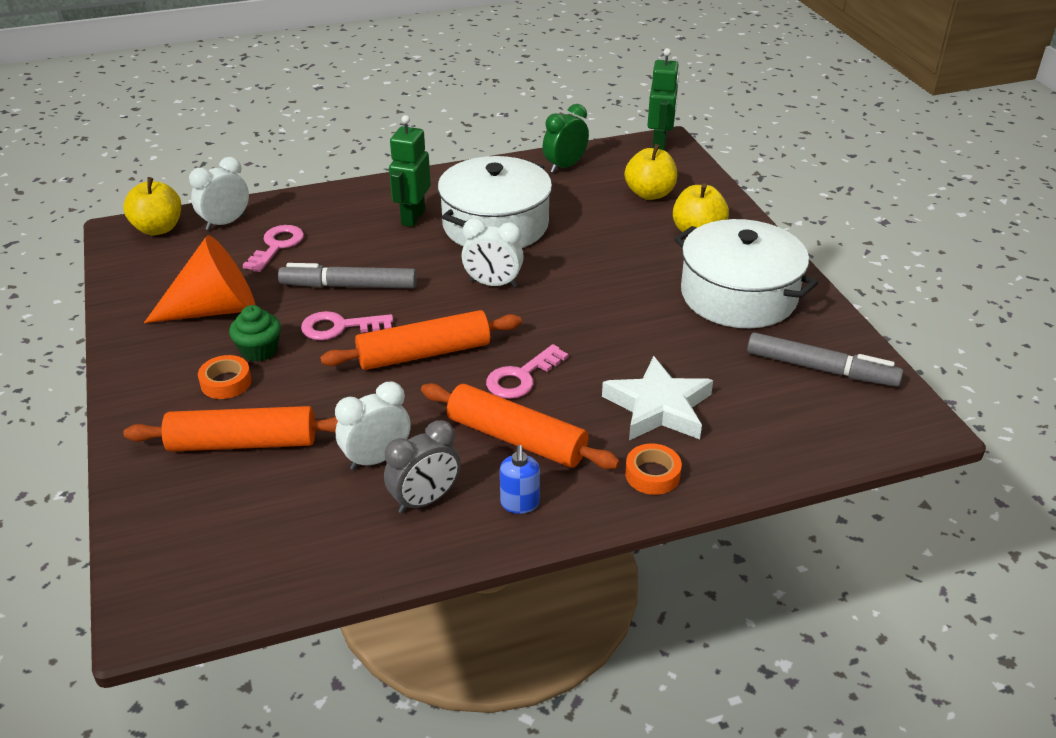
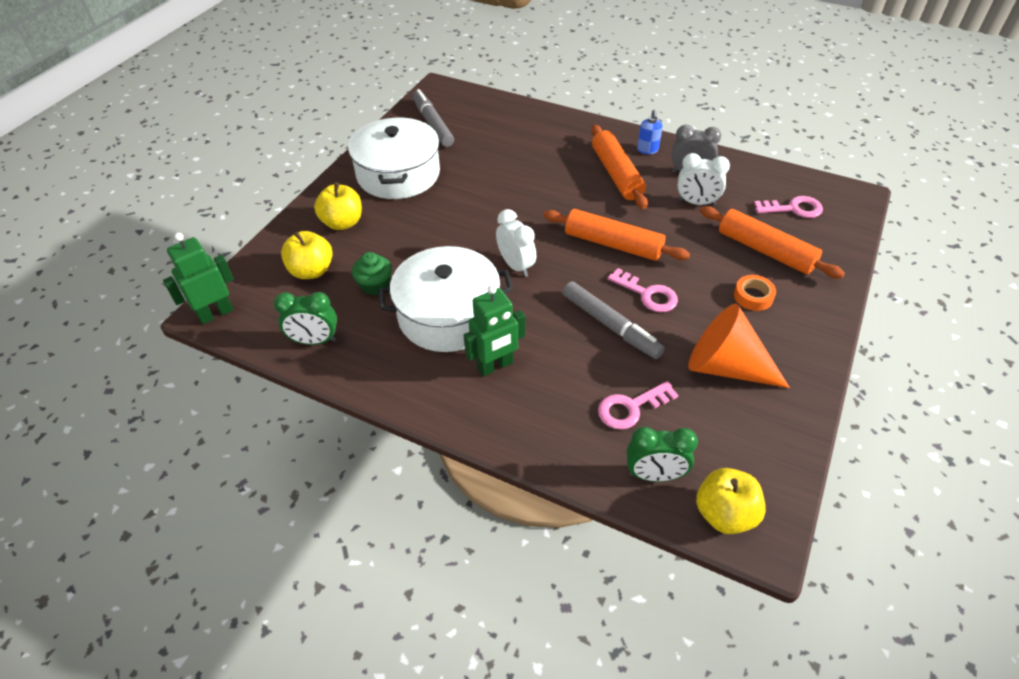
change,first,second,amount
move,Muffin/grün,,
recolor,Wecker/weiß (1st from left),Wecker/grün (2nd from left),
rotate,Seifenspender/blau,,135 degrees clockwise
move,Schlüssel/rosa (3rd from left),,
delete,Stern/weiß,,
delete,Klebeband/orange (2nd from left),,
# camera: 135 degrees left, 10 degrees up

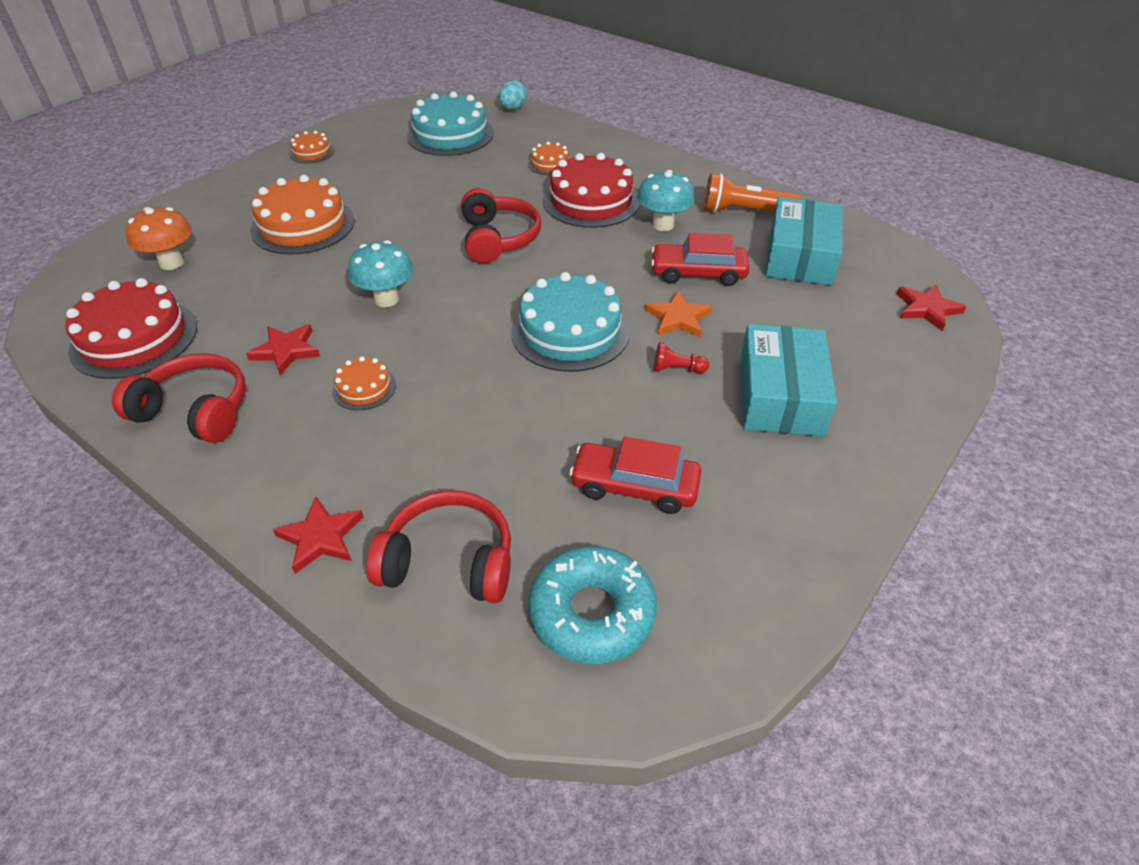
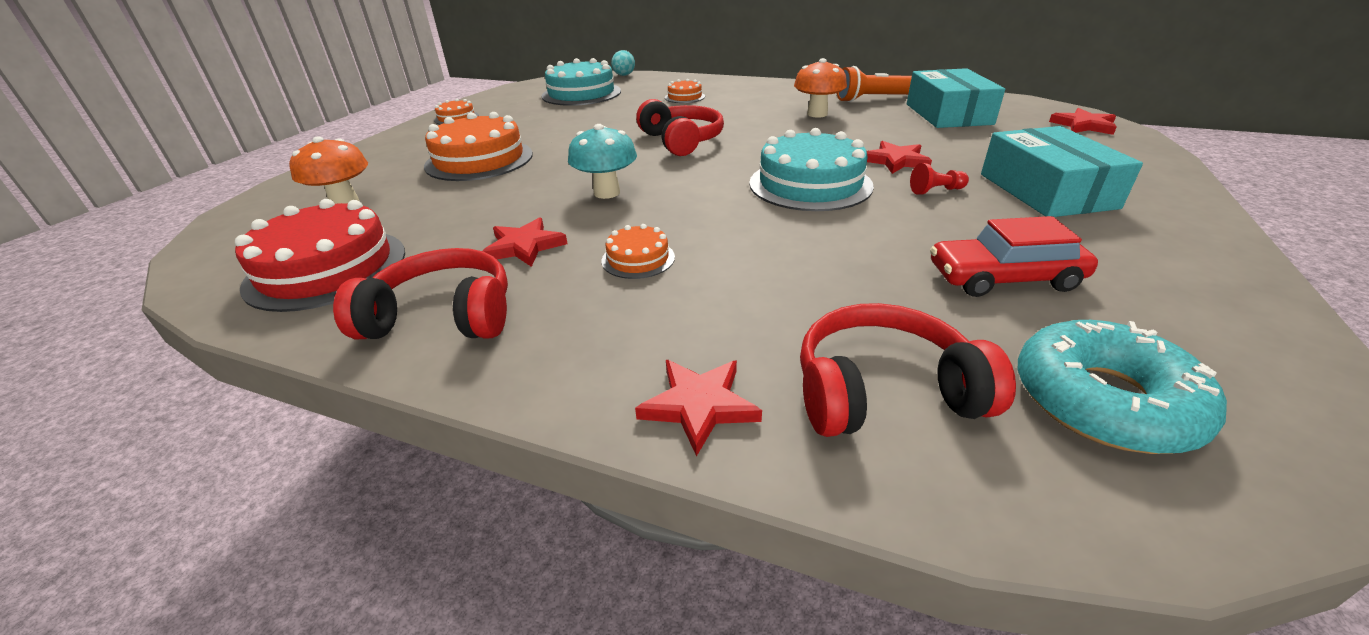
change,first,second,amount
recolor,Pilz/türkis (2nd from left),Pilz/orange (2nd from left),
recolor,Stern/orange,Stern/rot (3rd from left),
delete,Kuchen/rot (2nd from left),,
delete,Auto/rot (2nd from left),,
# camera: 15 degrees left, 10 degrees down

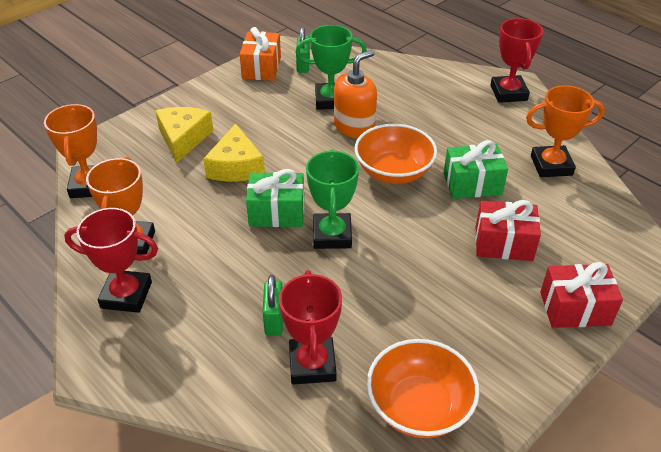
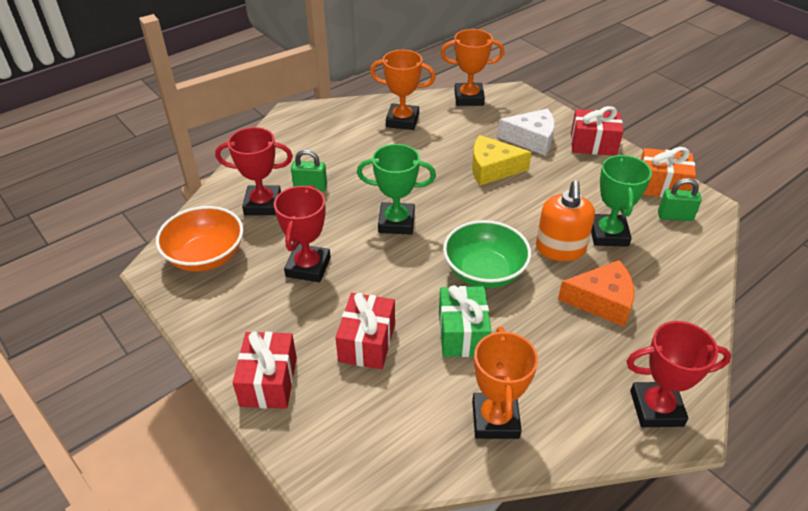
change,first,second,amount
move,Pokal/rot (1st from left in the first image),Pokal/rot (2nd from left),
recolor,Schüssel/orange (1st from left),Schüssel/grün,
recolor,Käse/gelb (1st from left),Käse/weiß,
rotate,Seifenspender/orange,,45 degrees clockwise
insert,,Käse/orange,
insert,,Geschenk/rot (3rd from left),
delete,Geschenk/grün (1st from left),,
# camera: 95 degrees right, 0 degrees up

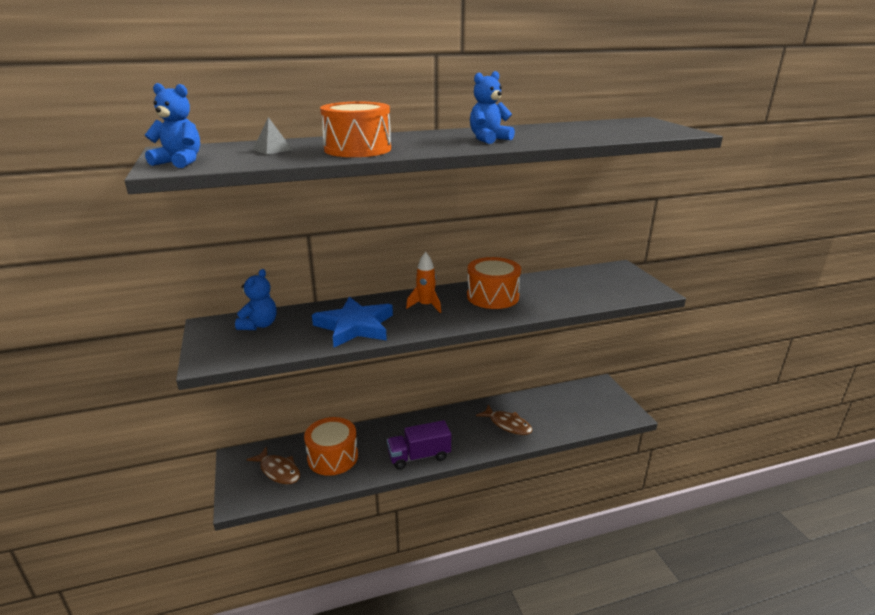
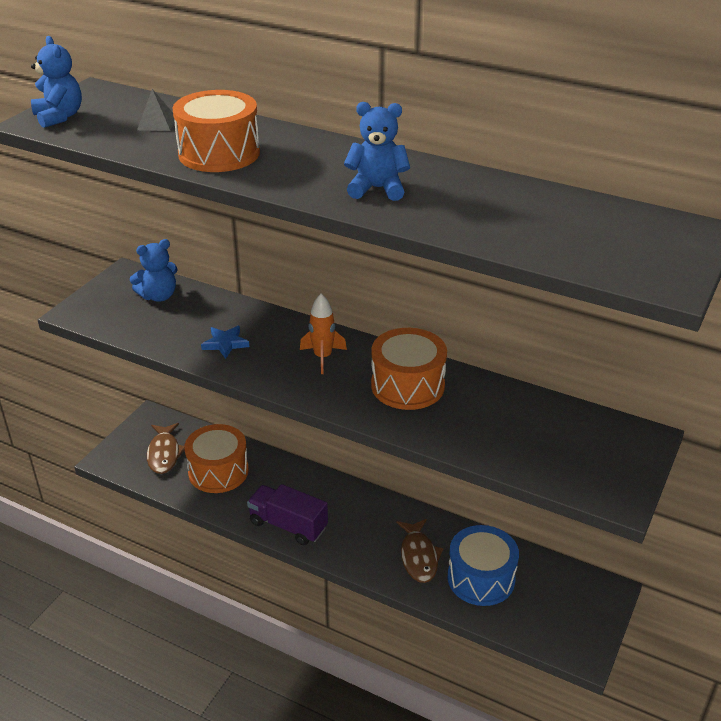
change,first,second,amount
resize,Stern/blau,,x0.48
insert,,Trommel/blau,
# camera: 45 degrees right, 10 degrees up

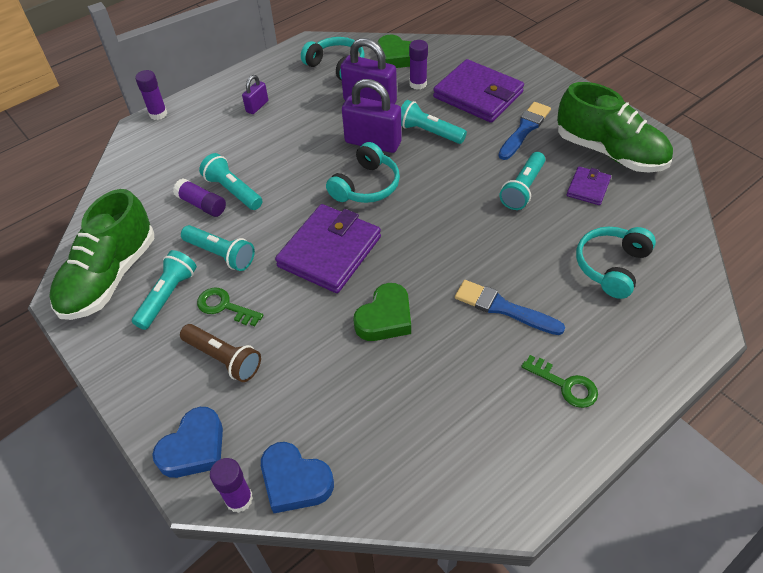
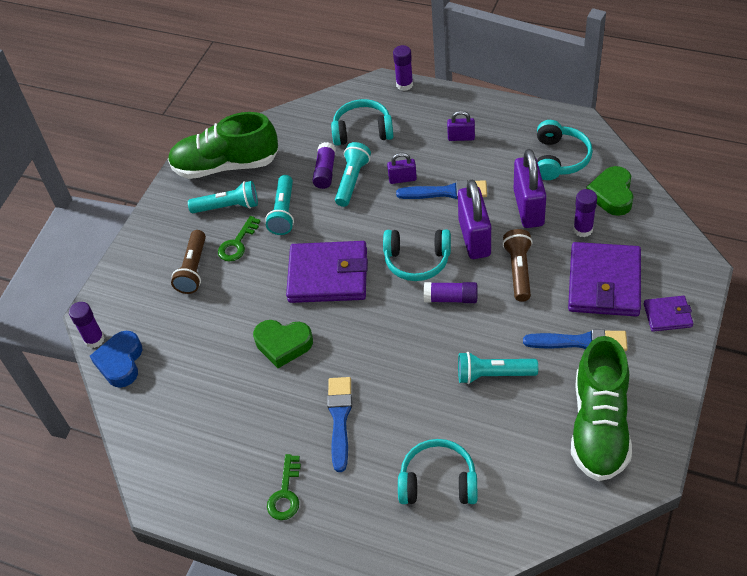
change,first,second,amount
rotate,Schlüssel/grün (1st from left),,150 degrees counterclockwise
insert,,Kopfhörer/türkis (1st from left),
insert,,Vorhängeschloss/lila (1st from left),
insert,,Pinsel/blau (2nd from left),
insert,,Klebestift/lila (4th from left),
recolor,Taschenlampe/türkis (4th from left),Taschenlampe/braun (2nd from left),
move,Geldbörse/lila (3rd from left),,
delete,Herz/blau (1st from left),,
# camera: 65 degrees right, 0 degrees up

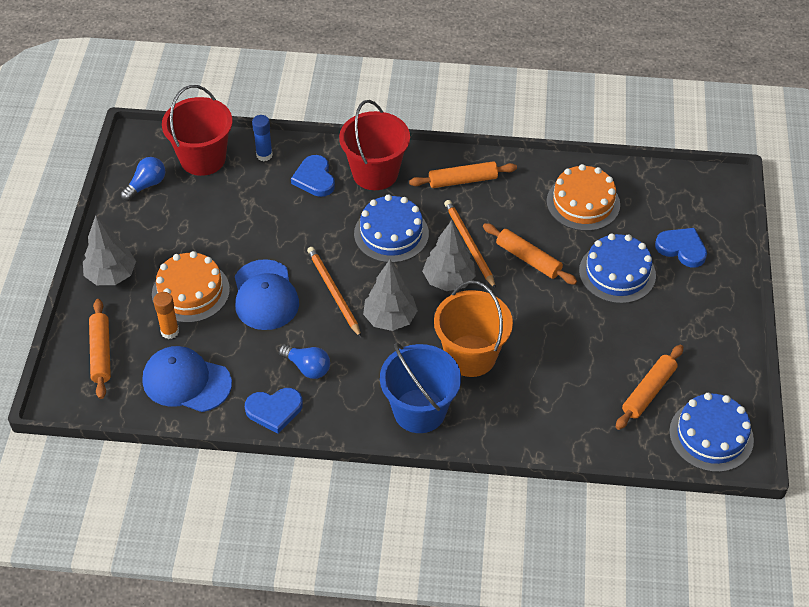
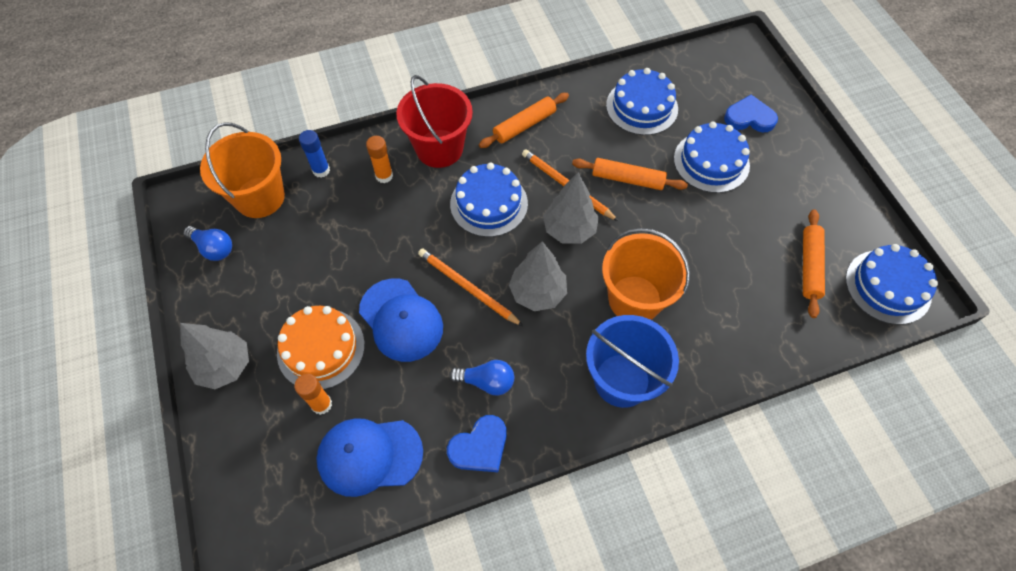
change,first,second,amount
rotate,Glühbirne/blau (1st from left),,105 degrees clockwise
recolor,Eimer/rot (1st from left),Eimer/orange (1st from left),
replace,Herz/blau (2nd from left),Klebestift/orange (2nd from left),
recolor,Kuchen/orange (2nd from left),Kuchen/blau (2nd from left),
delete,Nudelholz/orange (1st from left),,
# camera: 25 degrees left, 10 degrees up

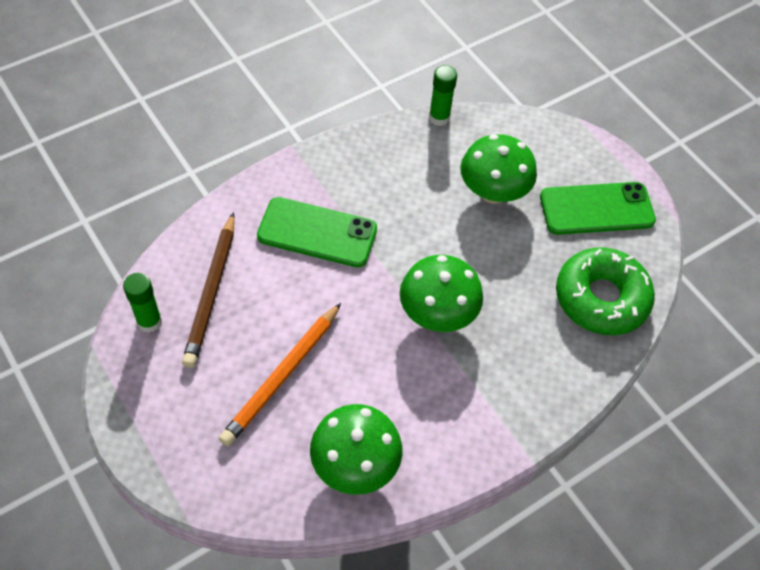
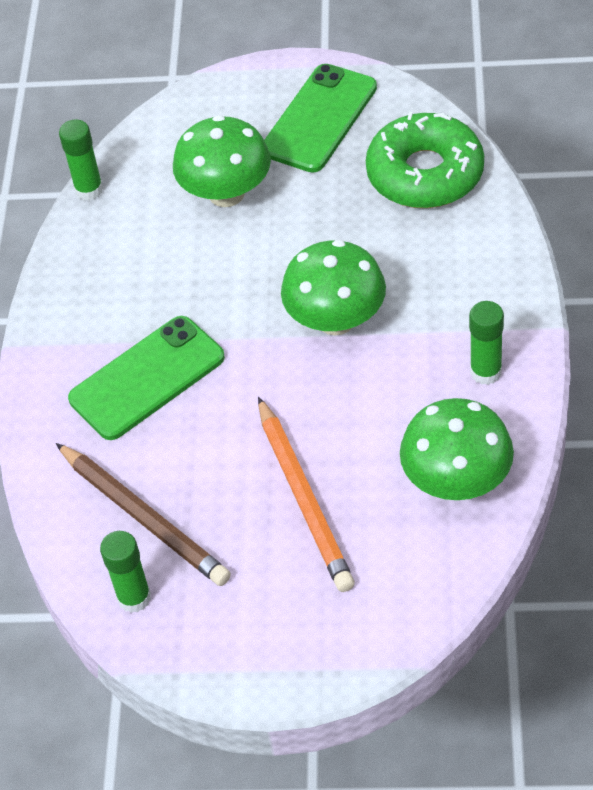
change,first,second,amount
insert,,Klebestift/grün (3rd from left),
# camera: 45 degrees left, 5 degrees down

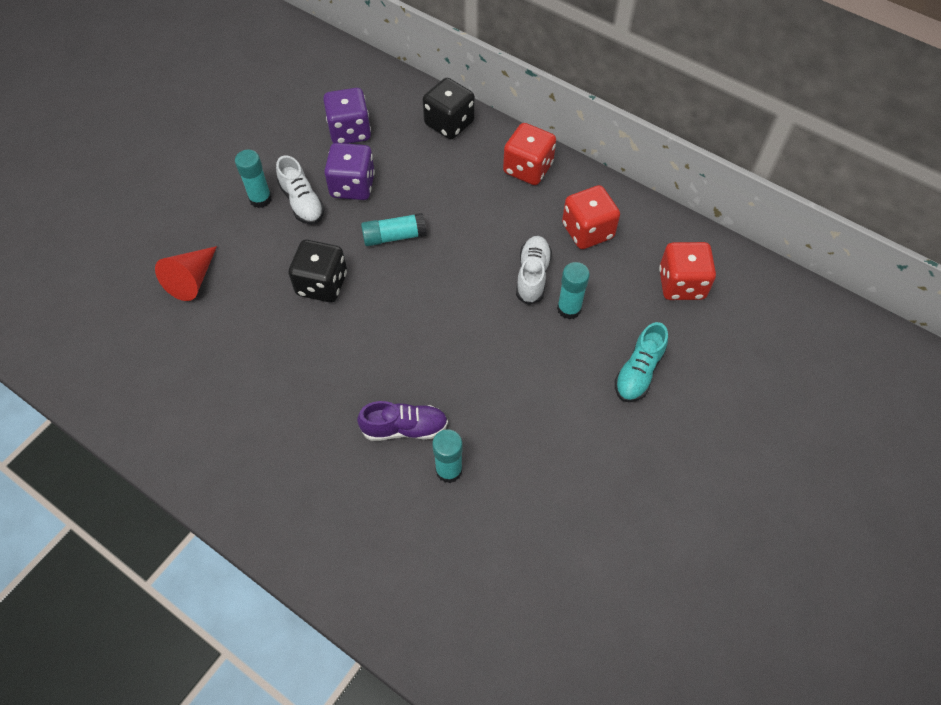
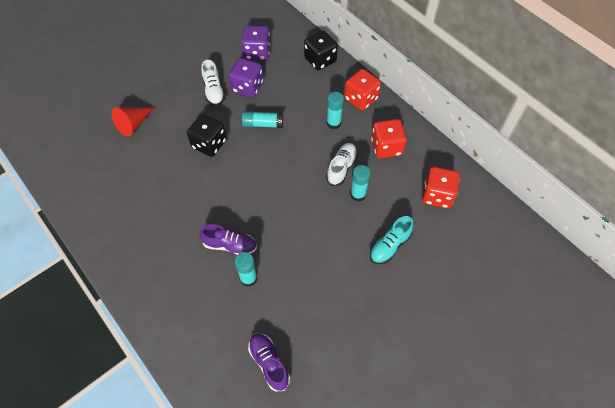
change,first,second,amount
insert,,Schuh/lila (2nd from left),
move,Klebestift/türkis (1st from left in the first image),Klebestift/türkis (3rd from left),
# camera: 15 degrees right, 0 degrees up

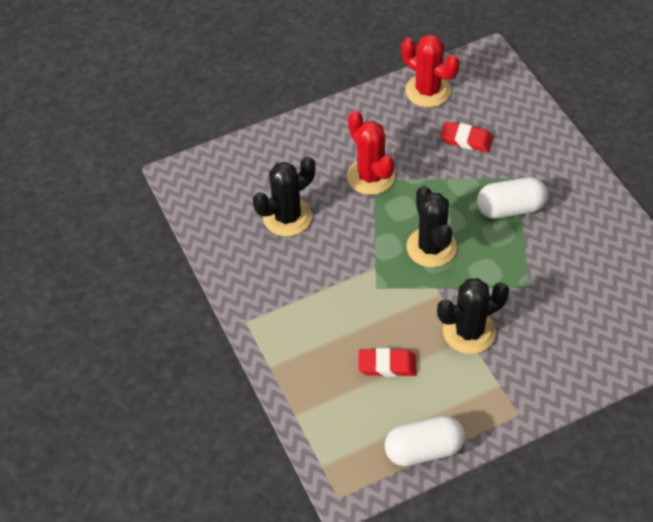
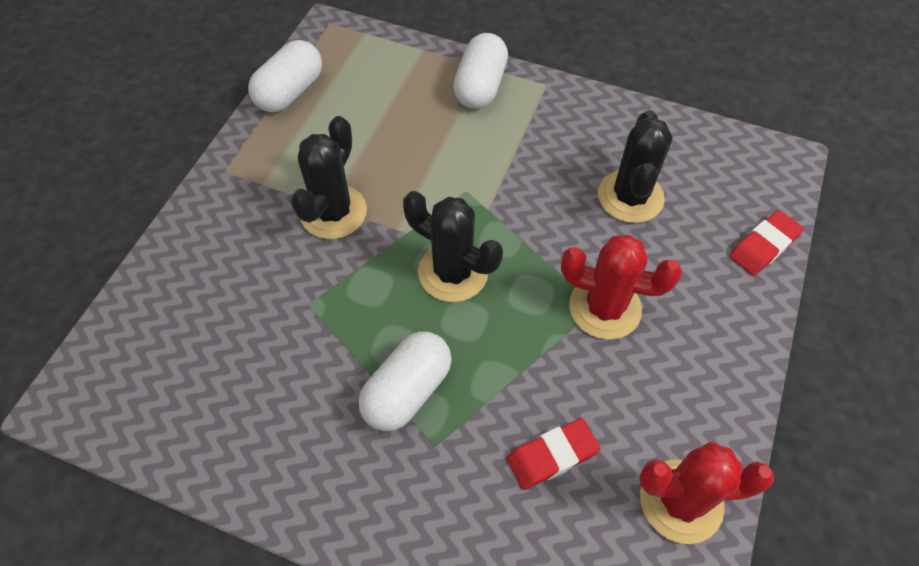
change,first,second,amount
insert,,Kapsel/weiß (3rd from left),
move,Radiergummi/rot (1st from left in the first image),Radiergummi/rot (2nd from left),
# camera: 135 degrees right, 5 degrees up

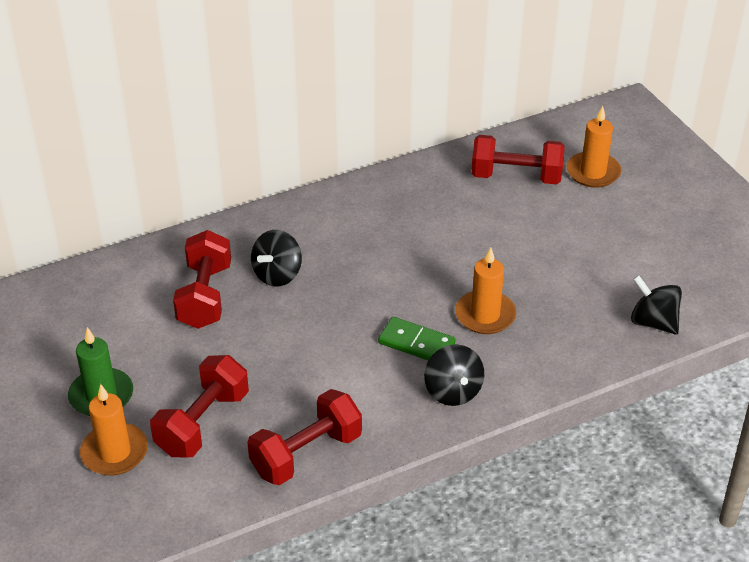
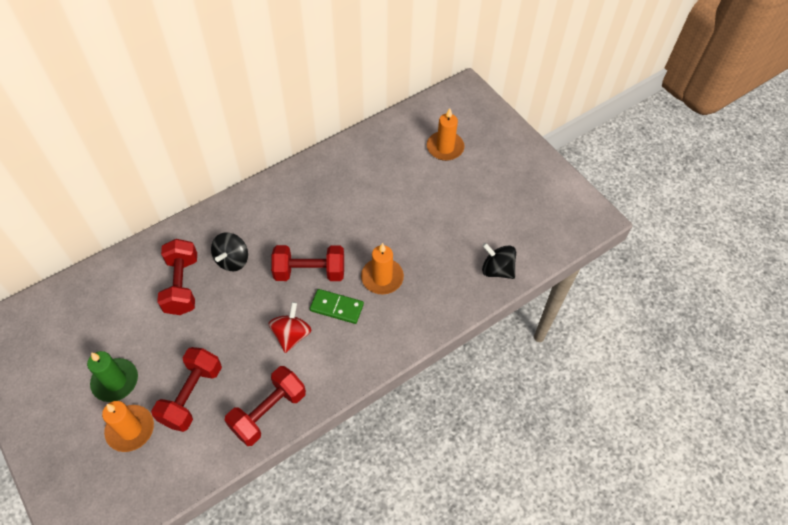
change,first,second,amount
insert,,Kreisel/rot,
move,Hantel/rot (4th from left),,
delete,Kreisel/schwarz (2nd from left),,
# camera: 10 degrees left, 15 degrees up

